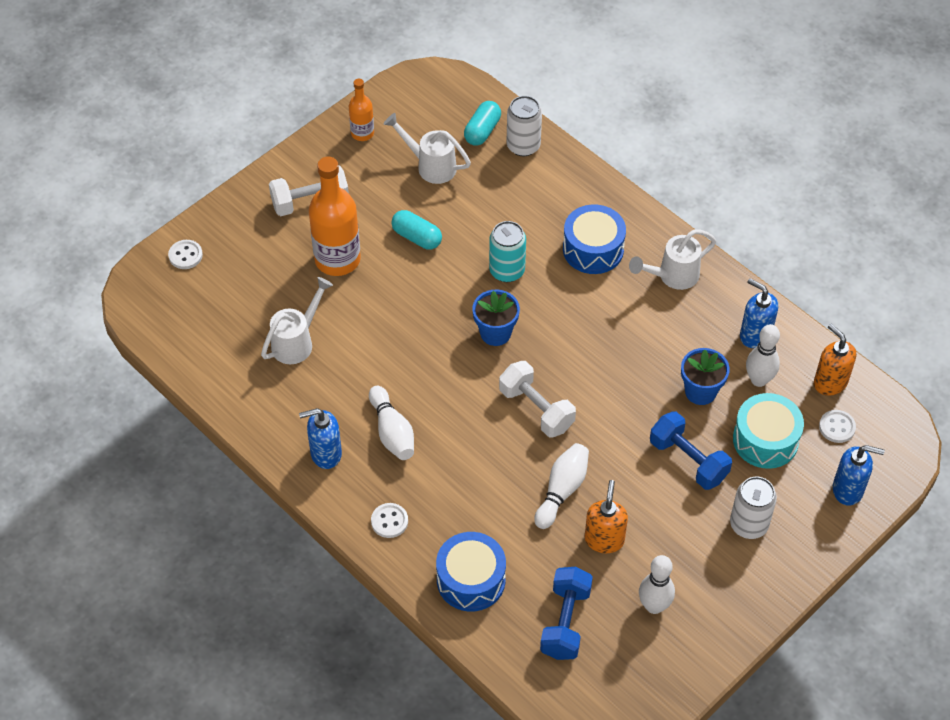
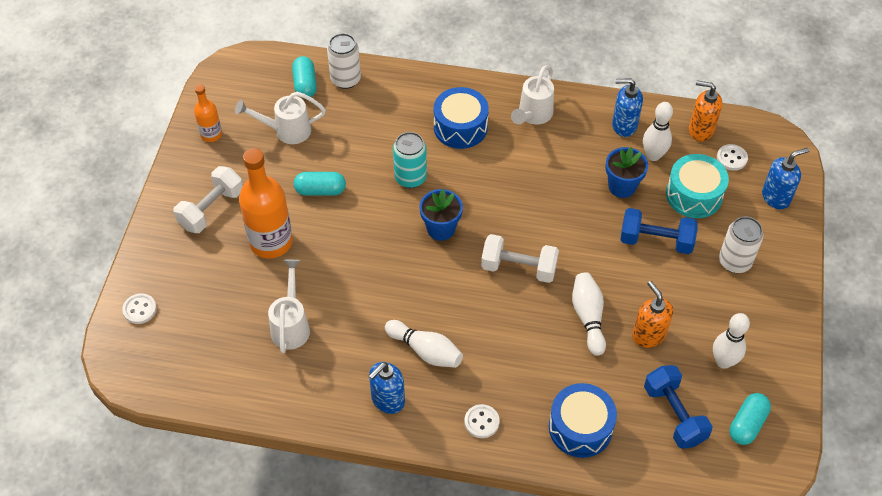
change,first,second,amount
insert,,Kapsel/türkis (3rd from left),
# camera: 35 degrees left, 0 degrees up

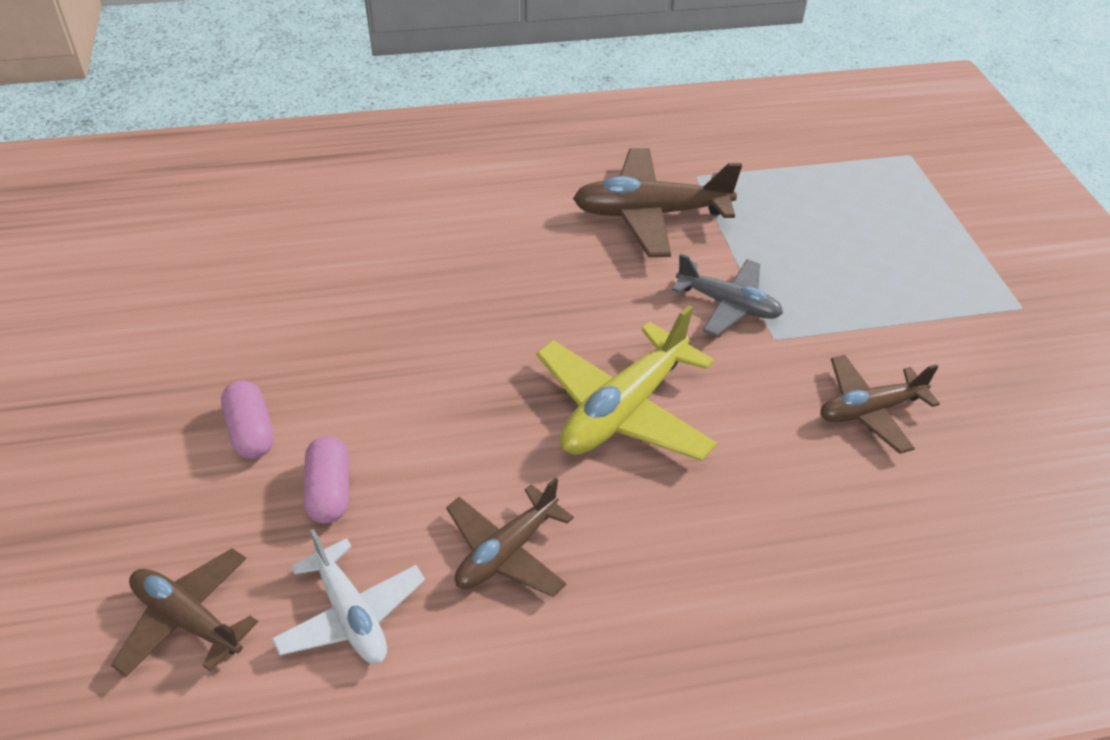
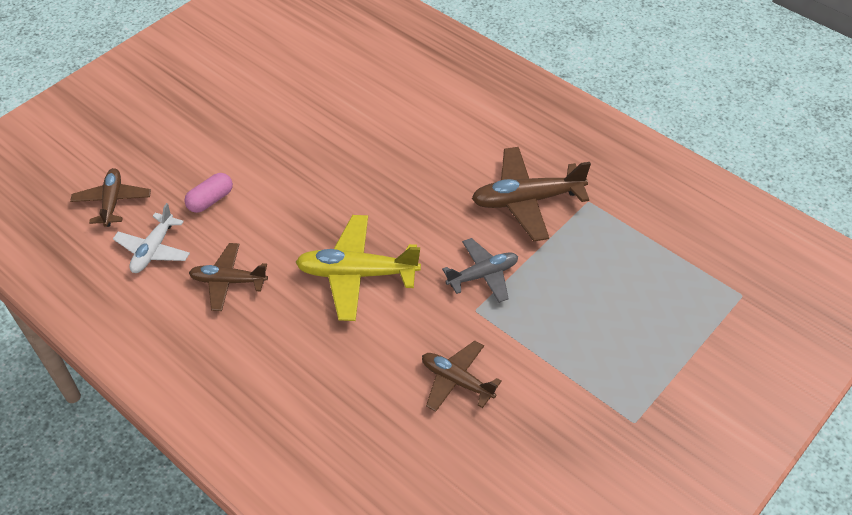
change,first,second,amount
rotate,Flugzeug/grau,,105 degrees counterclockwise
rotate,Flugzeug/braun (3rd from left in the first image),Flugzeug/braun (4th from left),60 degrees counterclockwise
delete,Kapsel/rosa (1st from left),,
# camera: 55 degrees right, 5 degrees up

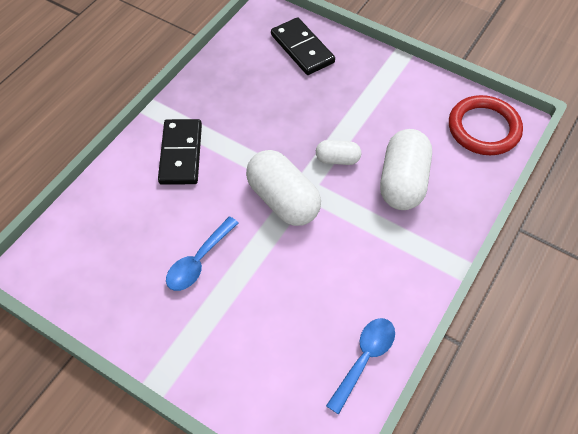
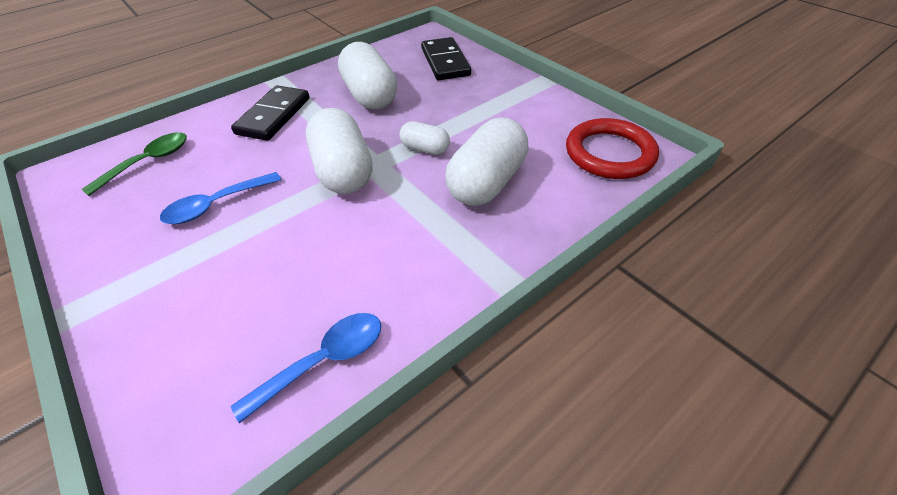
change,first,second,amount
insert,,Löffel/grün,
insert,,Kapsel/weiß (2nd from left),
# camera: 20 degrees right, 10 degrees down

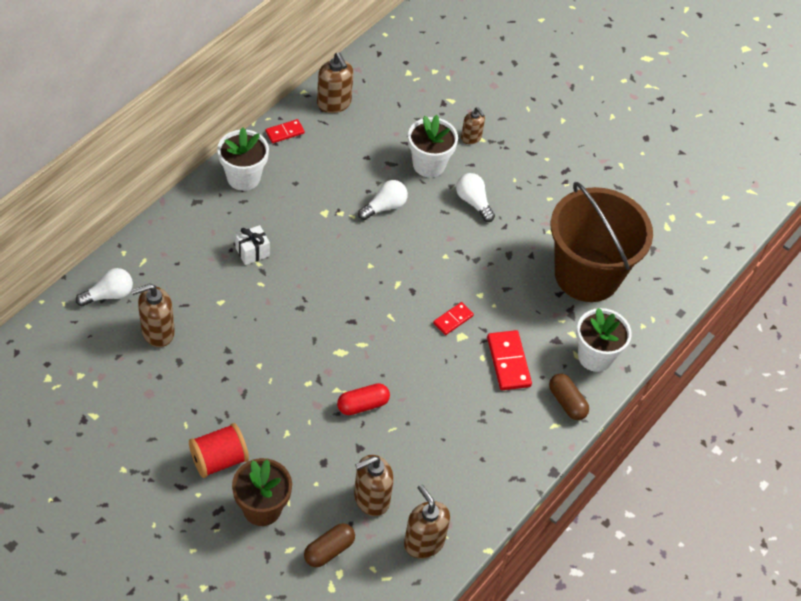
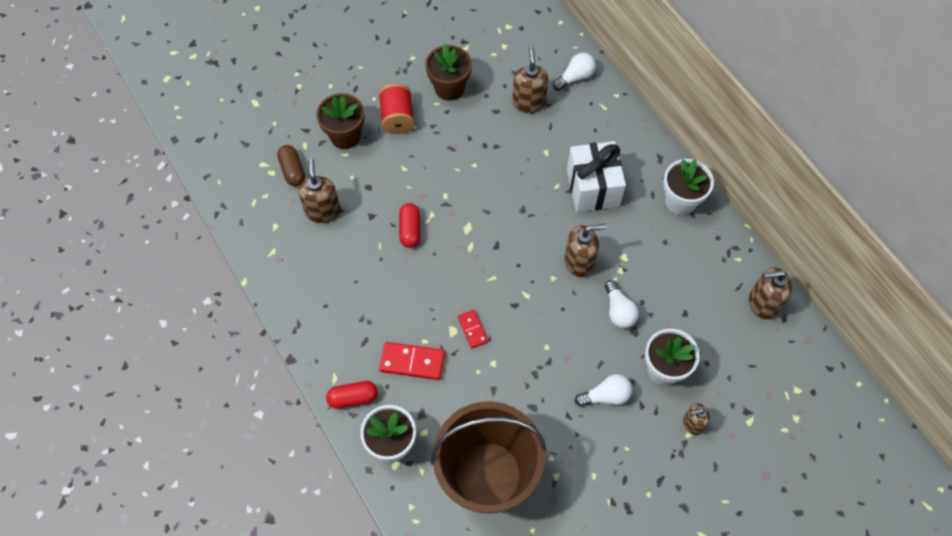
change,first,second,amount
recolor,Kapsel/braun (2nd from left),Kapsel/rot (1st from left),
insert,,Blumentopf/braun (2nd from left),
rotate,Glühbirne/weiß (1st from left),,120 degrees counterclockwise
move,Seifenspender/braun (4th from left in the first image),Seifenspender/braun (3rd from left),
resize,Geschenk/weiß,,x2.04
delete,Dominostein/rot (1st from left),,
# camera: 115 degrees right, 10 degrees up

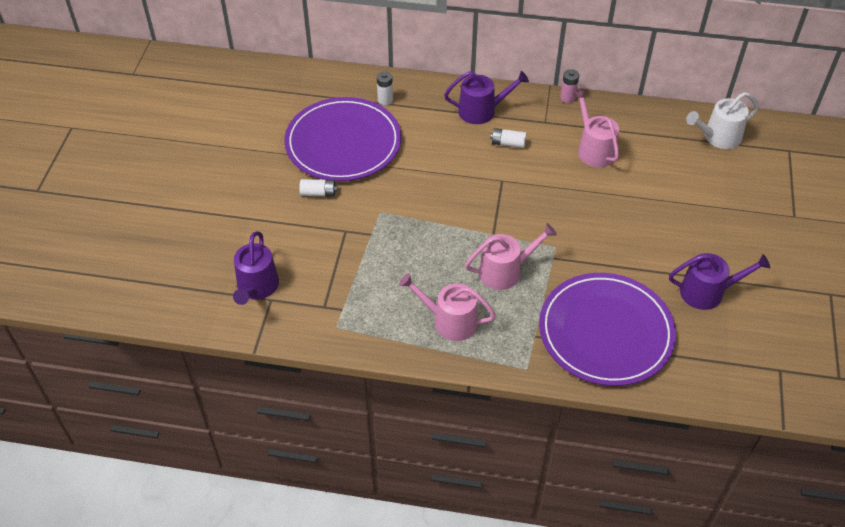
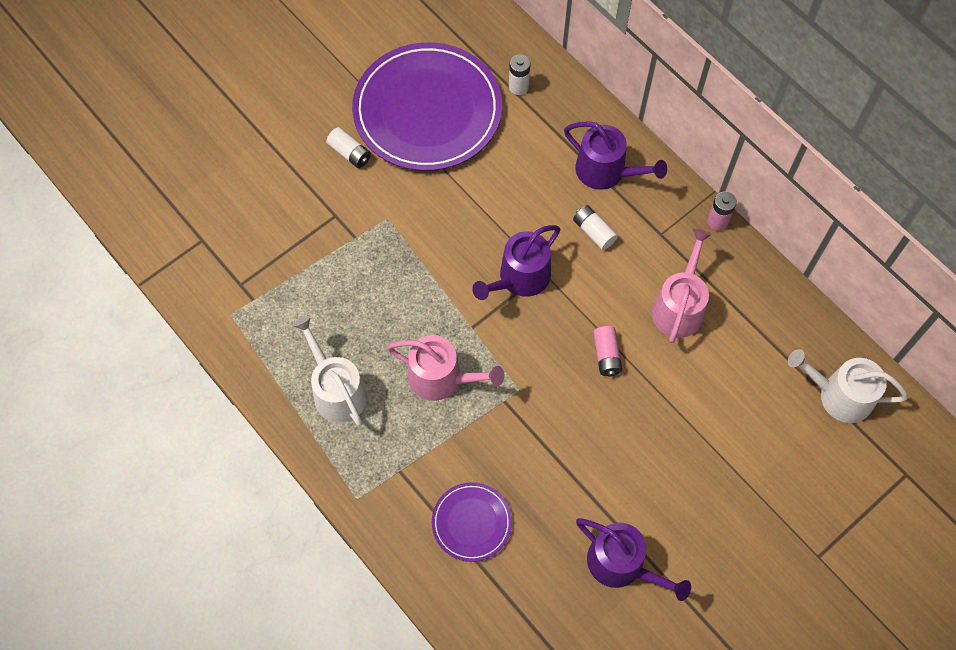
change,first,second,amount
recolor,Gießkanne/rosa (1st from left),Gießkanne/weiß (1st from left),
resize,Teller/lila (2nd from left),,x0.47
move,Gießkanne/lila (1st from left),,
insert,,Batterie/rosa (1st from left),
# camera: 40 degrees right, 15 degrees up

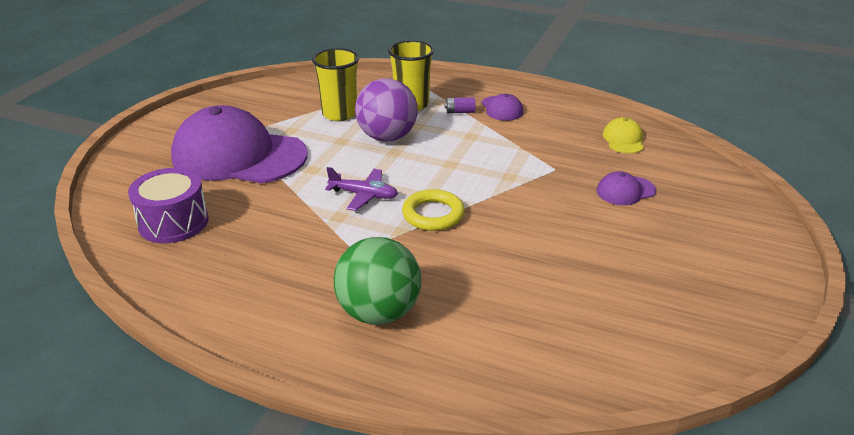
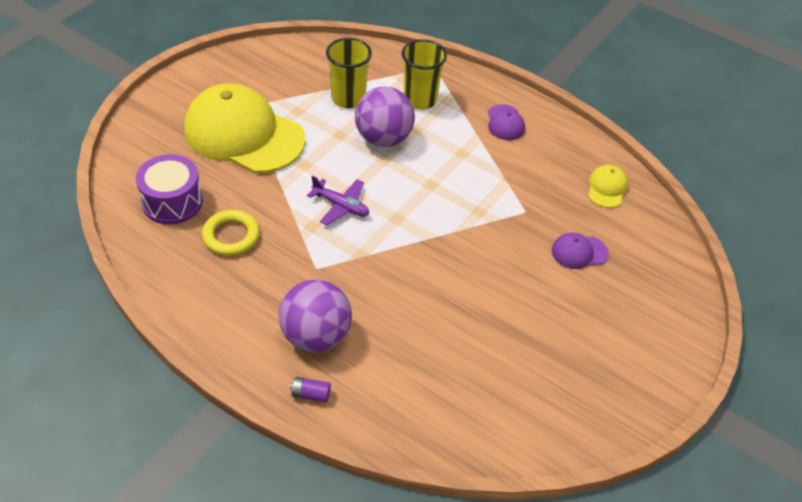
change,first,second,amount
recolor,Kappe/lila (1st from left),Kappe/gelb (1st from left),
move,Ring/gelb,,
recolor,Ball/grün,Ball/lila (1st from left),
move,Batterie/lila,,
# camera: 10 degrees right, 15 degrees up

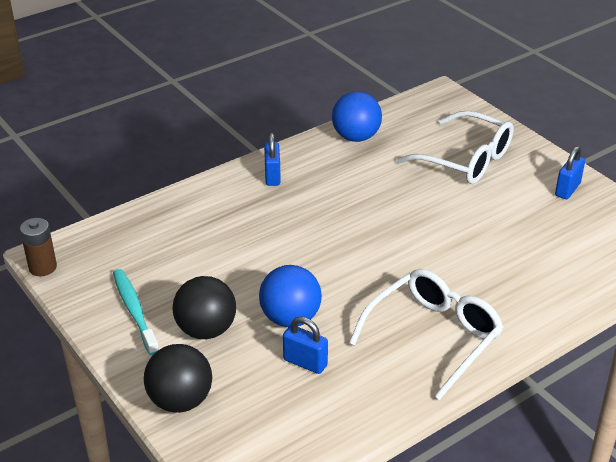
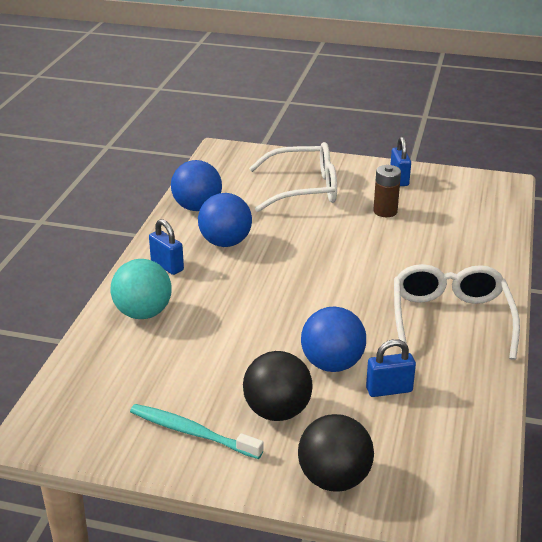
change,first,second,amount
insert,,Ball/türkis,
insert,,Ball/blau (2nd from left),
move,Batterie/braun,,
# camera: 40 degrees left, 5 degrees down

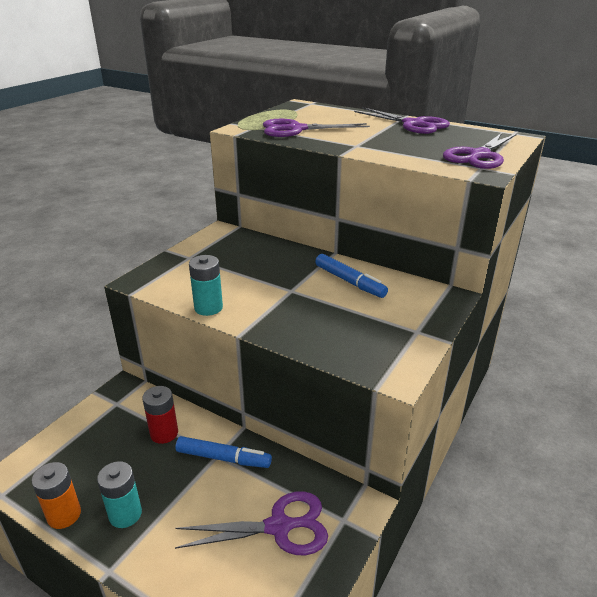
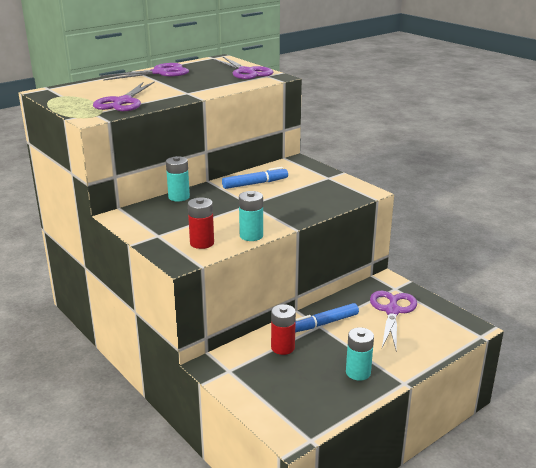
change,first,second,amount
insert,,Batterie/türkis (1st from left),
insert,,Batterie/rot (1st from left),
rotate,Filzstift/blau (1st from left in the first image),Filzstift/blau (2nd from left),150 degrees counterclockwise
delete,Batterie/orange,,
# camera: 70 degrees left, 5 degrees down

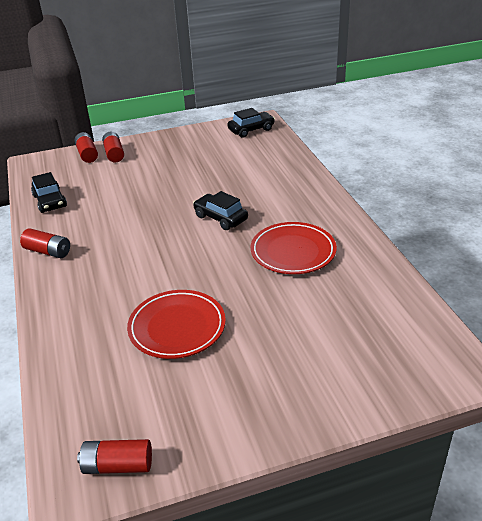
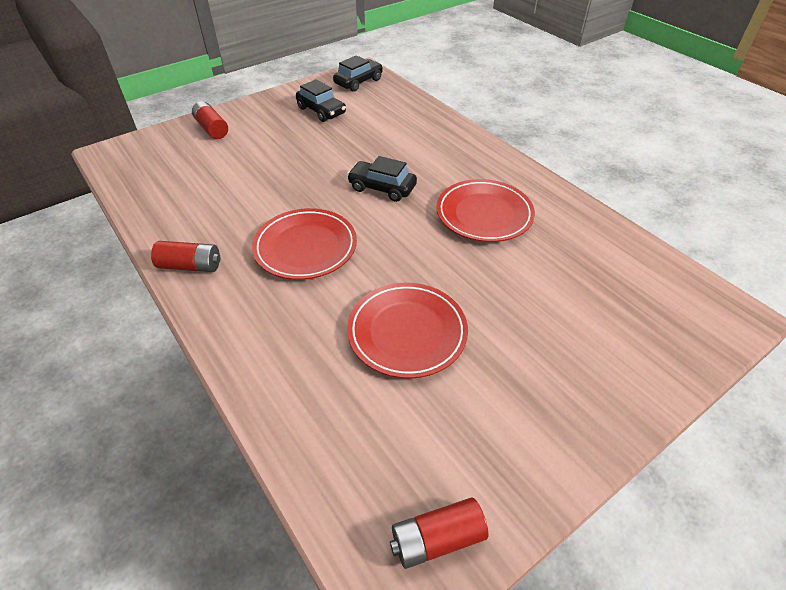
change,first,second,amount
insert,,Teller/rot (1st from left),
move,Auto/schwarz (1st from left),,
delete,Batterie/rot (2nd from left),,
# camera: 20 degrees left, 10 degrees up

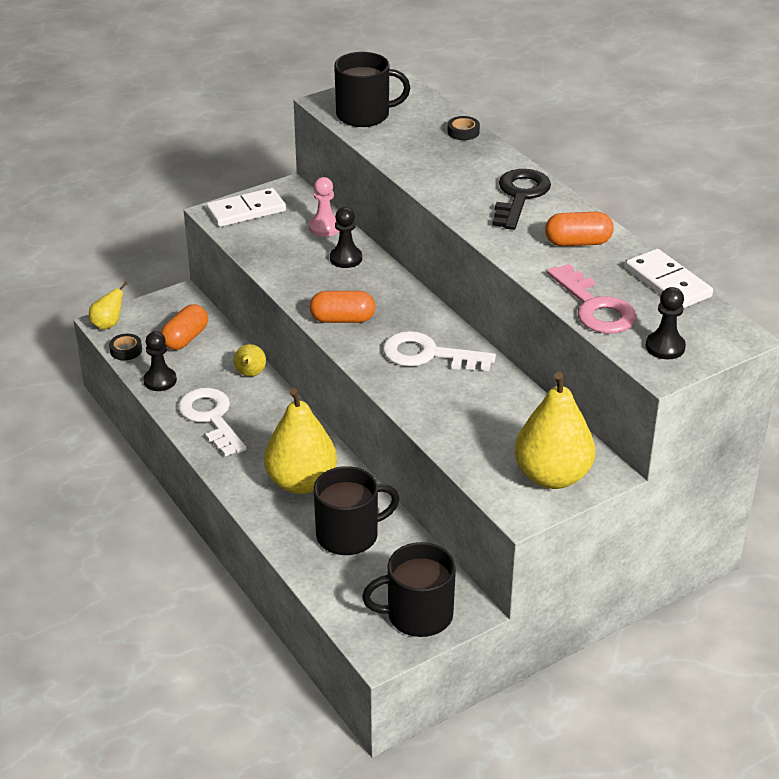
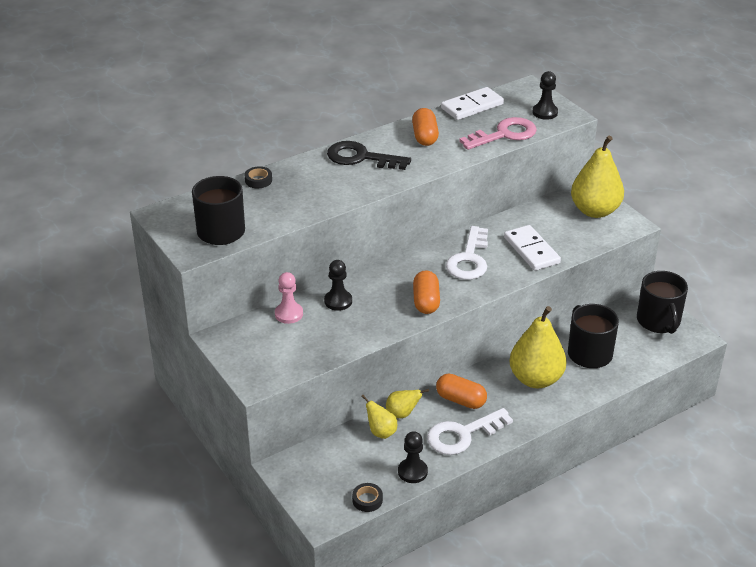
change,first,second,amount
move,Birne/gelb (1st from left),,
move,Kapsel/orange (1st from left in the first image),Kapsel/orange (3rd from left),
move,Dominostein/weiß (1st from left in the first image),Dominostein/weiß (2nd from left),
# camera: 90 degrees left, 0 degrees up

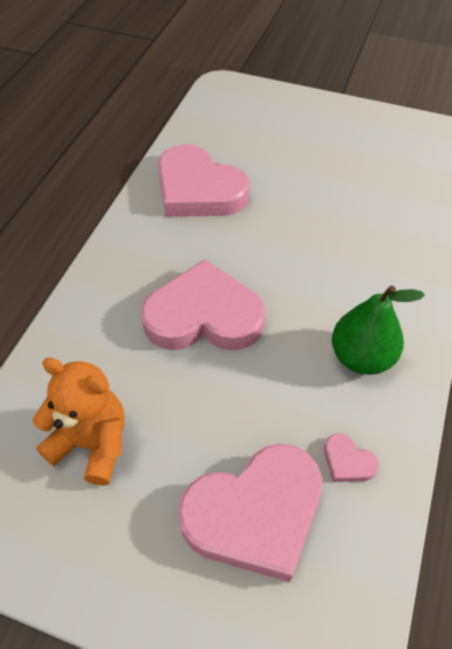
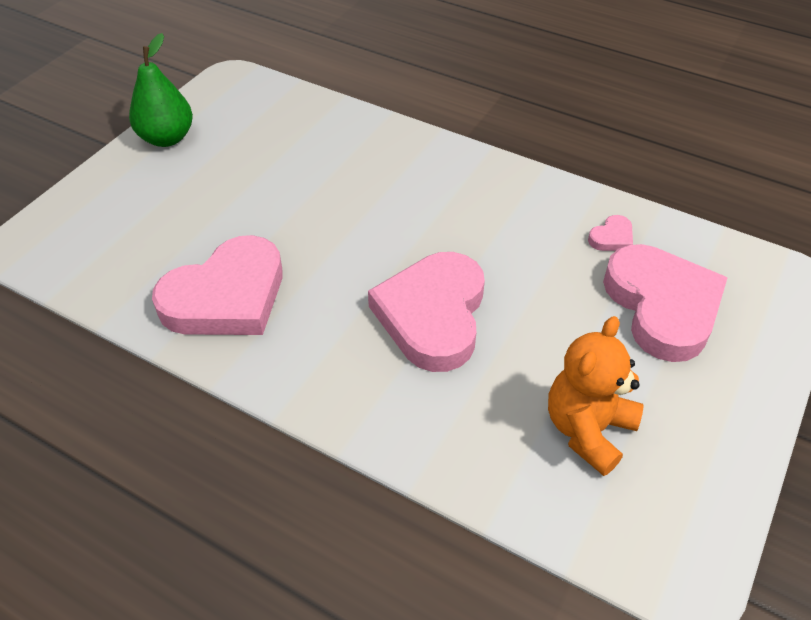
change,first,second,amount
move,Birne/grün,,
# camera: 80 degrees left, 5 degrees down

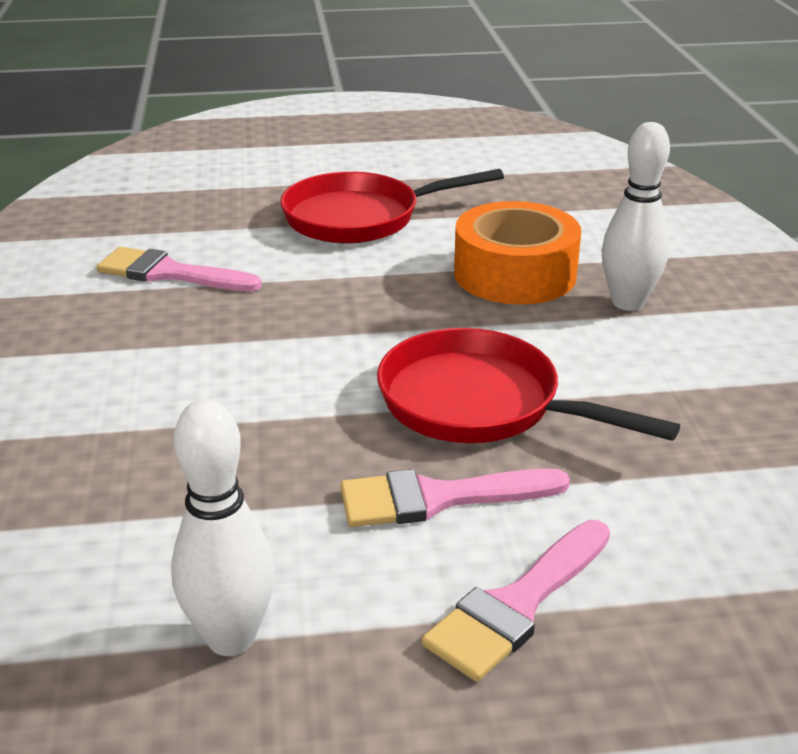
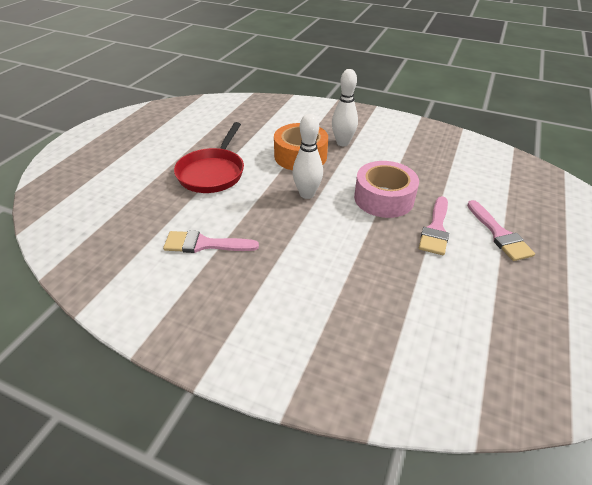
change,first,second,amount
rotate,Pinsel/rosa (1st from left),,45 degrees clockwise
move,Bowlingkegel/weiß (1st from left),,
replace,Pfanne/rot (2nd from left),Klebeband/rosa,
# camera: 60 degrees left, 10 degrees up

